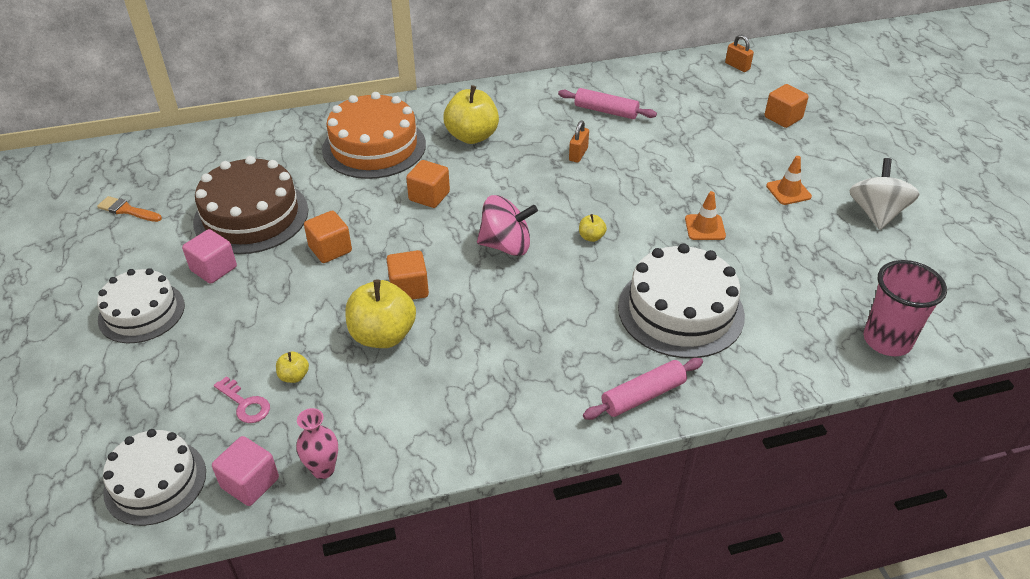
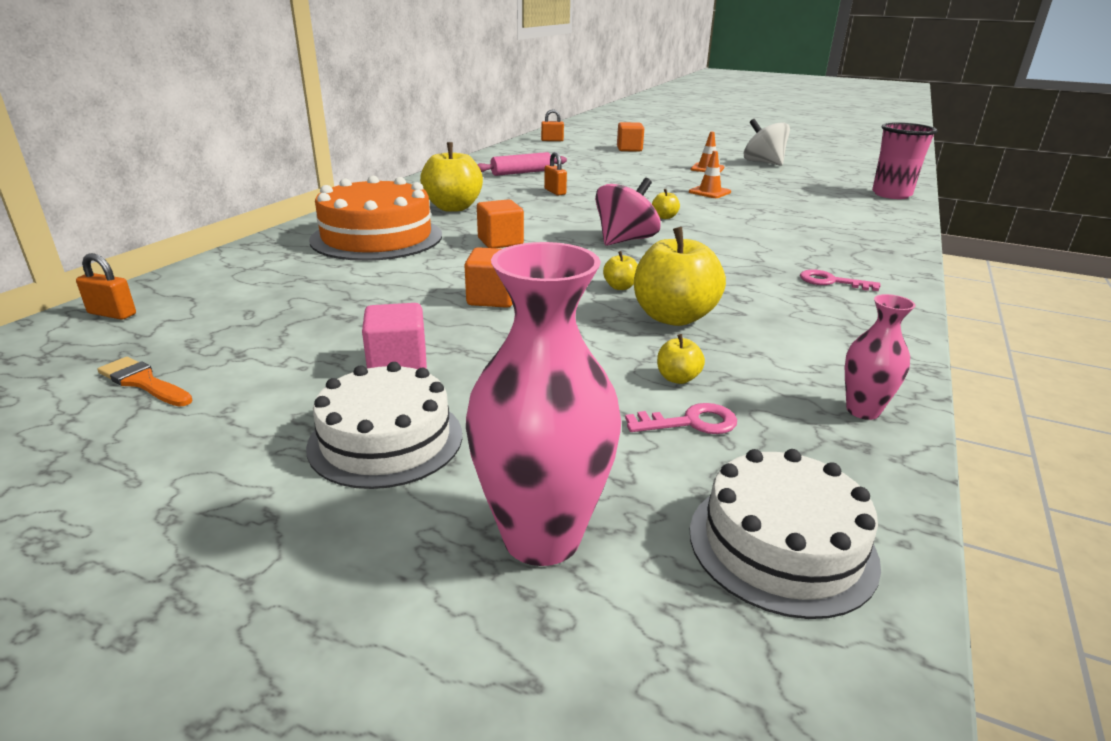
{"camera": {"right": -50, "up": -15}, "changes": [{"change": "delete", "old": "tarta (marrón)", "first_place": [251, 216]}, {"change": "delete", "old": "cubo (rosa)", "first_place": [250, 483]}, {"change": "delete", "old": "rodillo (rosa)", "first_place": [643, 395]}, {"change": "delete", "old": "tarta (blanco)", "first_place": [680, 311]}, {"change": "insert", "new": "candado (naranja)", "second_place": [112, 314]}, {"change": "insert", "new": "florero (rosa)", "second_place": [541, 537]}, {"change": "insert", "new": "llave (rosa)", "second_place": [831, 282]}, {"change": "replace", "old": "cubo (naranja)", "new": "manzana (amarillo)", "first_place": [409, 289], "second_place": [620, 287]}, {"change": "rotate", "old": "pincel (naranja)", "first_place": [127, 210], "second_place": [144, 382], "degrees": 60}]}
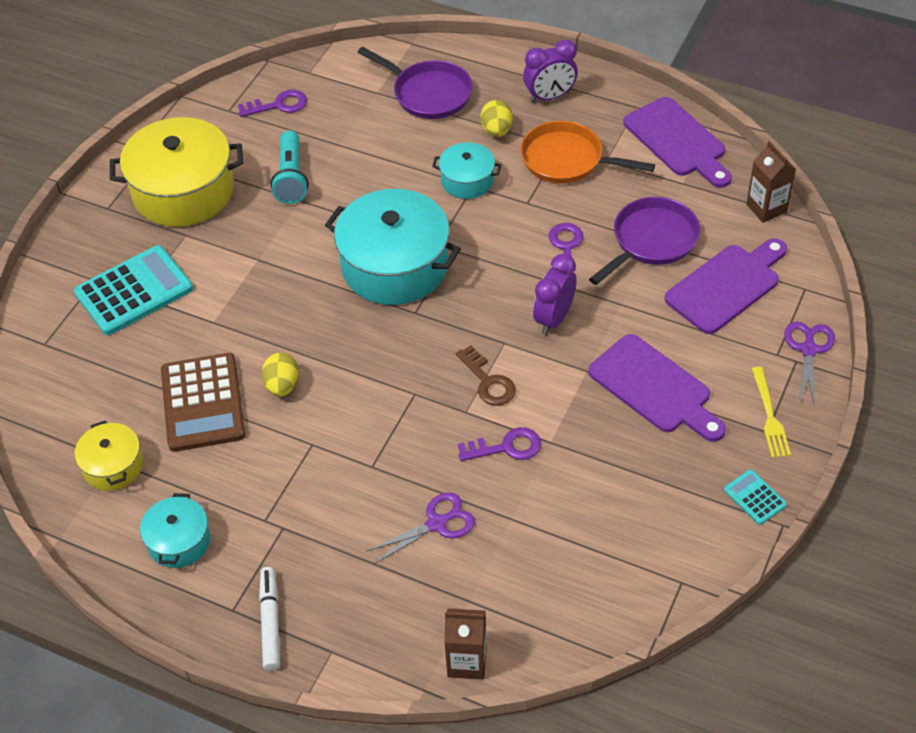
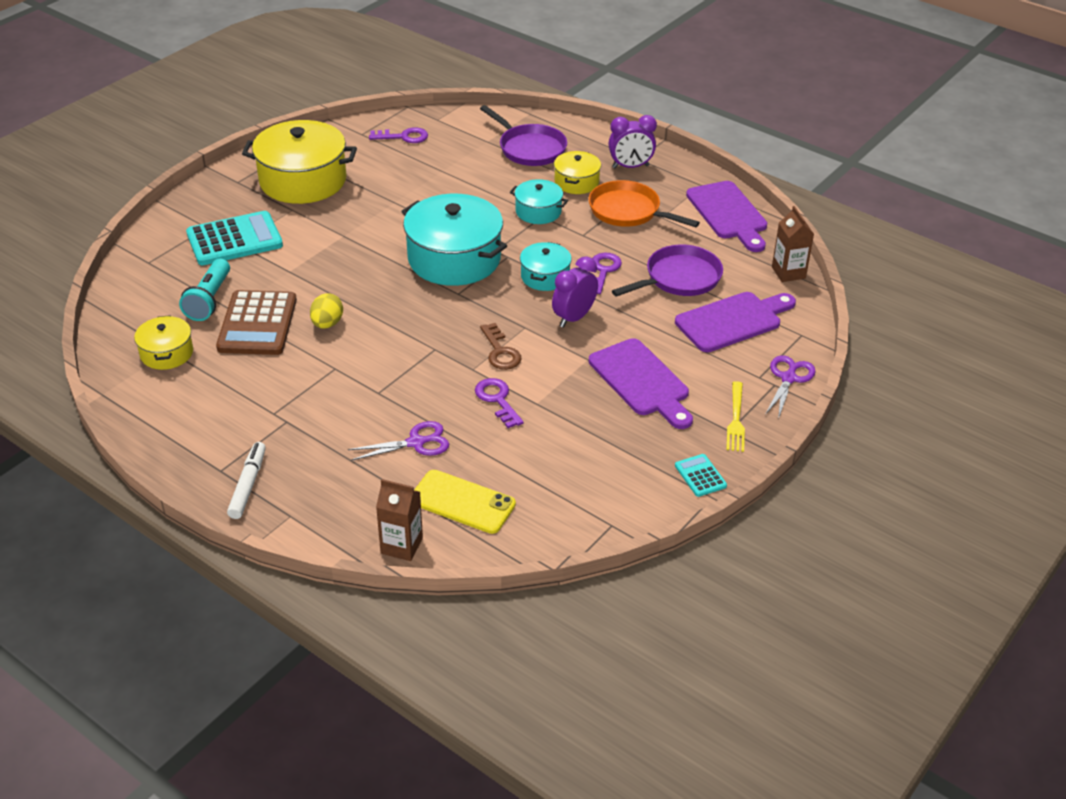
{"camera": {"right": 10, "up": -10}, "changes": [{"change": "insert", "new": "móvil (amarillo)", "second_place": [462, 502]}, {"change": "move", "old": "olla (turquesa)", "first_place": [179, 541], "second_place": [545, 276]}, {"change": "move", "old": "lámpara de mano (turquesa)", "first_place": [291, 178], "second_place": [209, 300]}, {"change": "replace", "old": "huevo (amarillo)", "new": "olla (amarillo)", "first_place": [496, 131], "second_place": [576, 182]}, {"change": "rotate", "old": "llave (morado)", "first_place": [506, 447], "second_place": [497, 400], "degrees": -120}]}
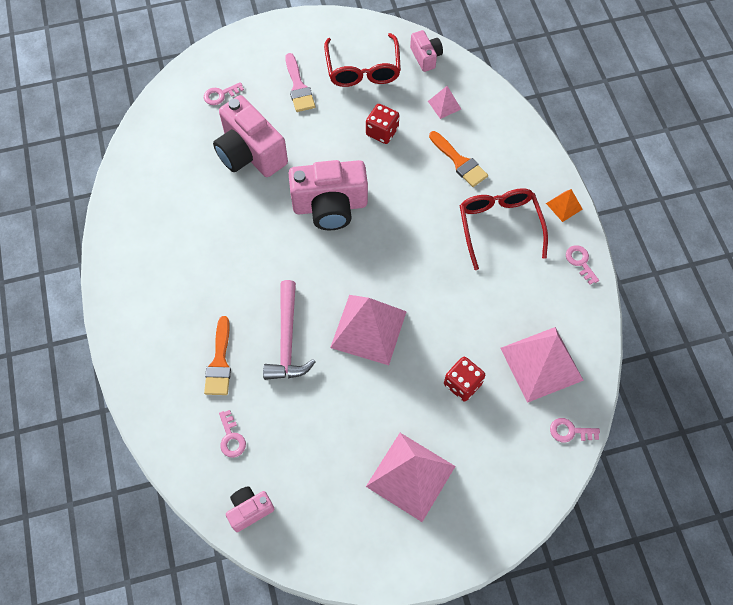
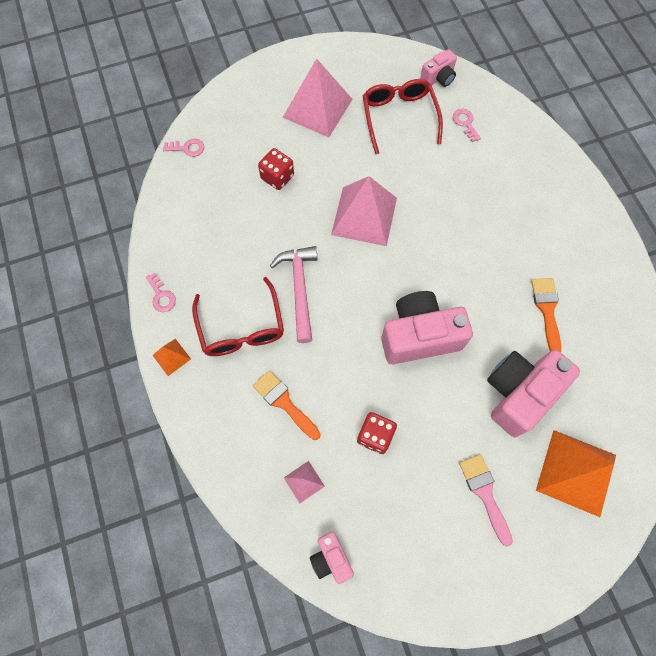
{"camera": {"right": 175, "up": 5}, "changes": [{"change": "delete", "old": "pirámide (rosa)", "first_place": [541, 364]}, {"change": "move", "old": "pincel (naranja)", "first_place": [219, 362], "second_place": [547, 310]}, {"change": "move", "old": "martillo (rosa)", "first_place": [287, 339], "second_place": [299, 289]}, {"change": "move", "old": "gafas (rojo)", "first_place": [363, 69], "second_place": [399, 117]}, {"change": "replace", "old": "llave (rosa)", "new": "pirámide (naranja)", "first_place": [220, 95], "second_place": [576, 472]}, {"change": "rotate", "old": "cámara (rosa)", "first_place": [250, 153], "second_place": [519, 394], "degrees": -90}]}
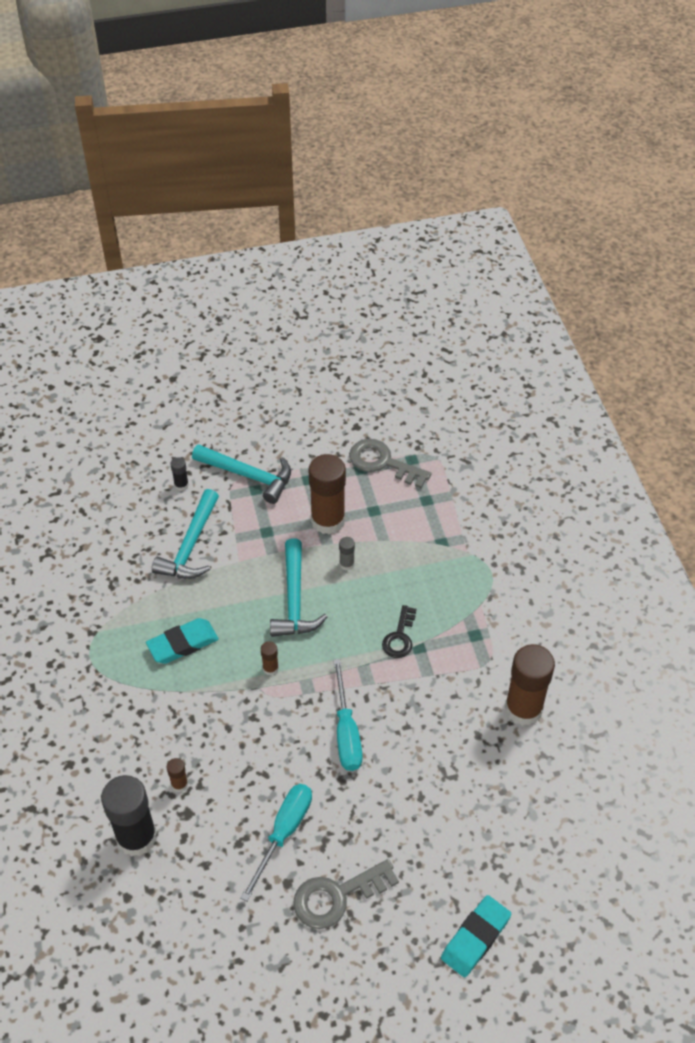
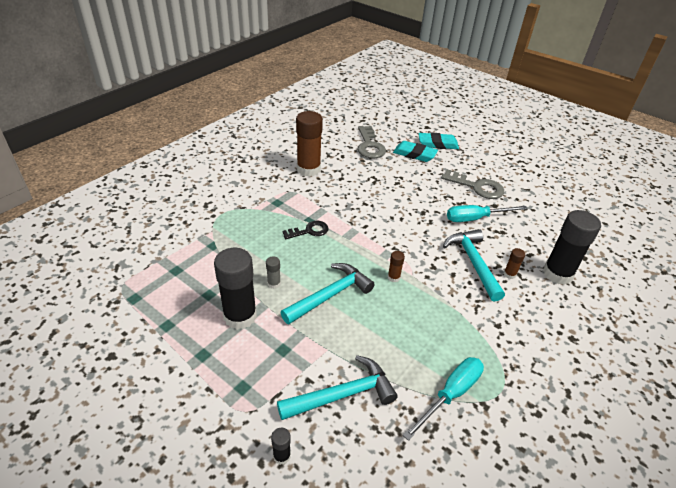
{"camera": {"right": -130, "up": -10}, "changes": [{"change": "move", "old": "goma de borrar (turquesa)", "first_place": [183, 644], "second_place": [414, 154]}, {"change": "move", "old": "martillo (turquesa)", "first_place": [248, 475], "second_place": [473, 263]}, {"change": "move", "old": "destornillador (turquesa)", "first_place": [346, 732], "second_place": [451, 394]}, {"change": "move", "old": "llave (gris)", "first_place": [382, 462], "second_place": [369, 146]}, {"change": "recolor", "old": "barra de pegamento (marrón)", "new": "barra de pegamento (negro)", "first_place": [328, 520], "second_place": [240, 316]}]}
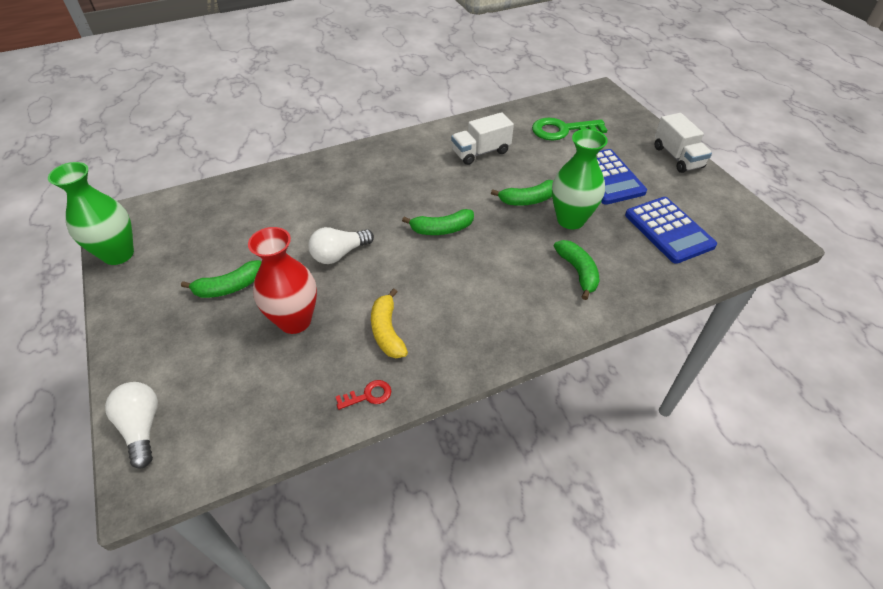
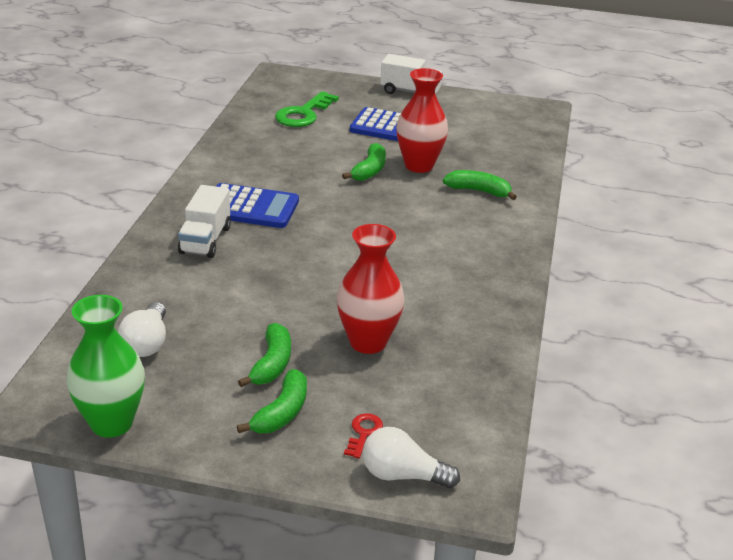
{"camera": {"right": -55, "up": -15}, "changes": [{"change": "delete", "old": "plátano (amarillo)", "first_place": [387, 331]}, {"change": "move", "old": "bombilla (blanco)", "first_place": [339, 254], "second_place": [147, 343]}, {"change": "move", "old": "llave (rojo)", "first_place": [368, 395], "second_place": [363, 433]}, {"change": "move", "old": "plátano (verde)", "first_place": [442, 229], "second_place": [282, 412]}, {"change": "move", "old": "camión (blanco)", "first_place": [481, 152], "second_place": [205, 240]}, {"change": "move", "old": "calculadora (azul)", "first_place": [668, 230], "second_place": [250, 207]}, {"change": "recolor", "old": "florero (verde)", "new": "florero (rojo)", "first_place": [570, 220], "second_place": [419, 166]}]}
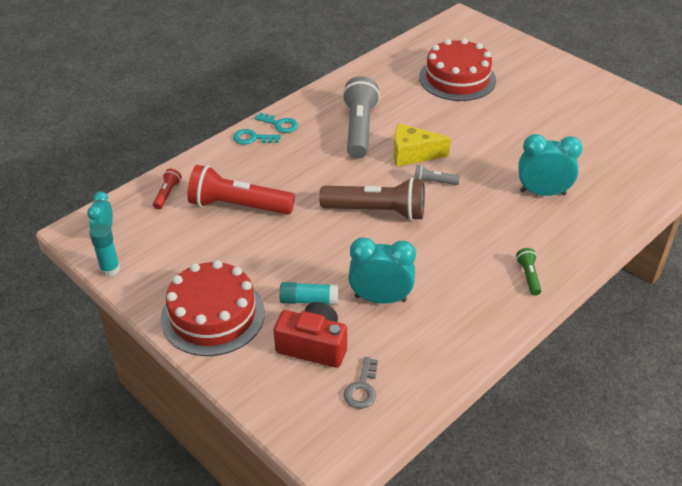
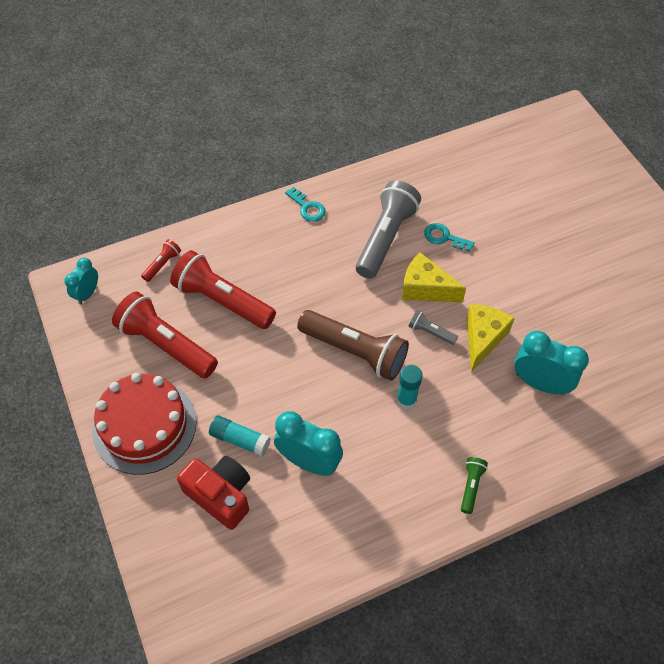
{"camera": {"right": 20, "up": 15}, "changes": [{"change": "delete", "old": "llave (gris)", "first_place": [362, 388]}, {"change": "delete", "old": "tarta (rojo)", "first_place": [457, 78]}, {"change": "insert", "new": "lámpara de mano (rojo)", "second_place": [166, 345]}, {"change": "insert", "new": "queso (amarillo)", "second_place": [482, 339]}, {"change": "move", "old": "barra de pegamento (turquesa)", "first_place": [110, 269], "second_place": [406, 400]}, {"change": "move", "old": "llave (turquesa)", "first_place": [252, 138], "second_place": [444, 237]}]}
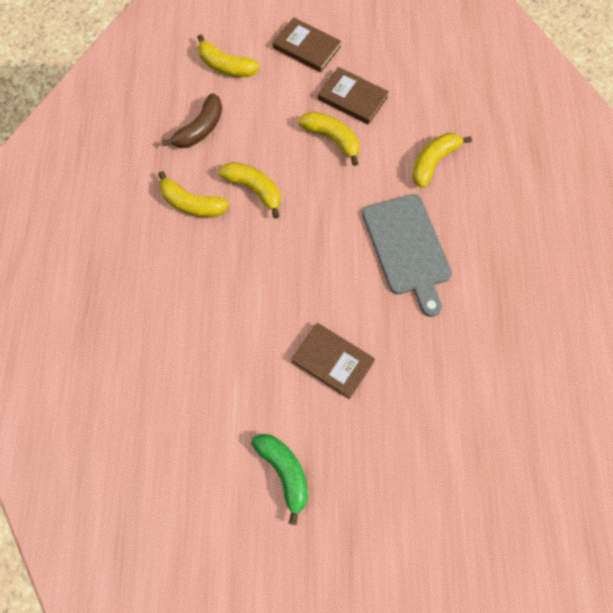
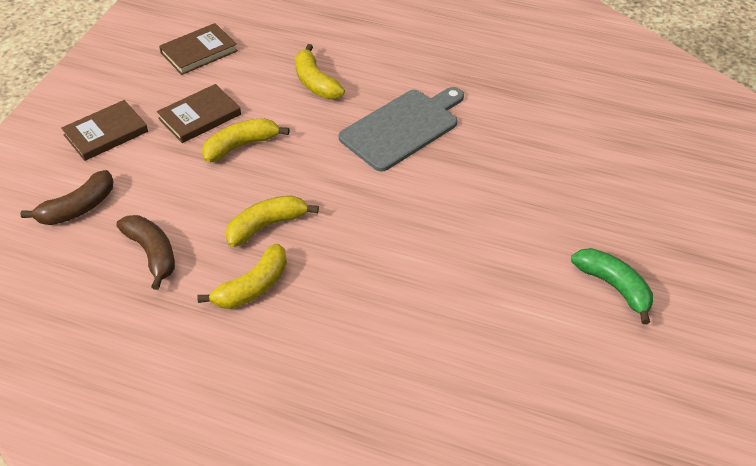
{"camera": {"right": -70, "up": -20}, "changes": [{"change": "move", "old": "libro (marrón)", "first_place": [332, 361], "second_place": [199, 52]}, {"change": "recolor", "old": "plátano (amarillo)", "new": "plátano (marrón)", "first_place": [225, 66], "second_place": [78, 208]}, {"change": "rotate", "old": "plátano (verde)", "first_place": [284, 473], "second_place": [614, 287], "degrees": 60}, {"change": "rotate", "old": "tabla de cortar (gris)", "first_place": [407, 248], "second_place": [402, 128], "degrees": -45}]}
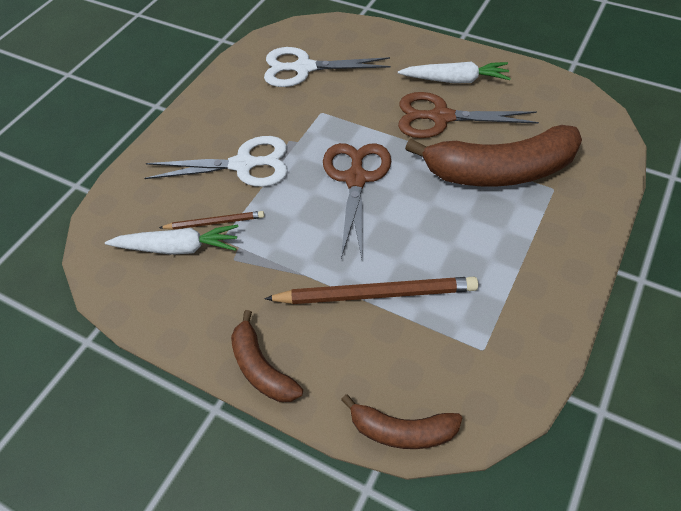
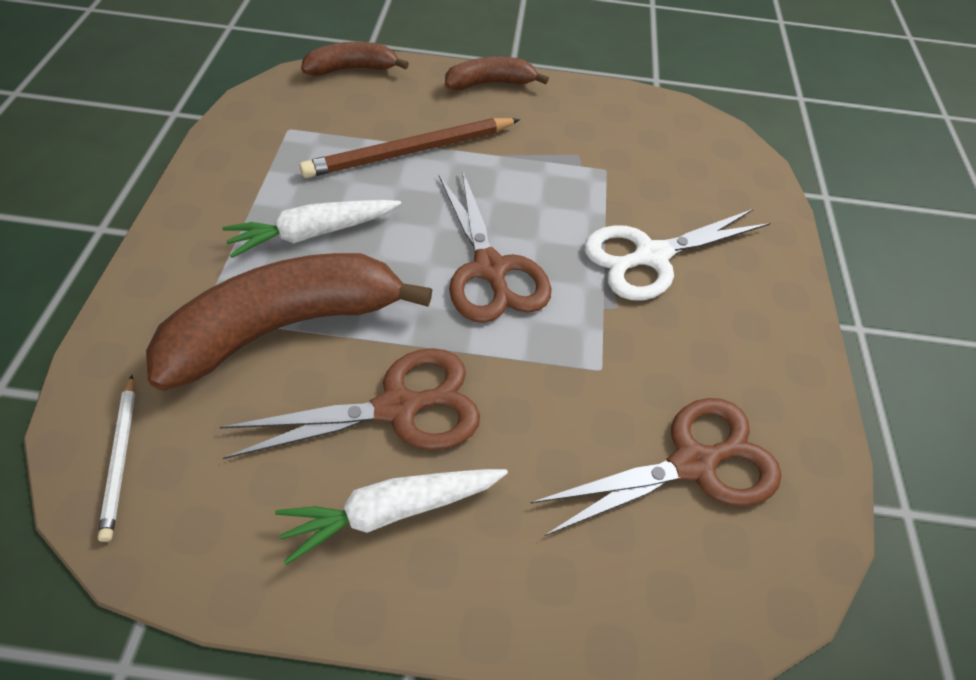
{"camera": {"right": 150, "up": 0}, "changes": [{"change": "delete", "old": "lápiz (marrón)", "first_place": [215, 222]}, {"change": "insert", "new": "lápiz (blanco)", "second_place": [121, 458]}, {"change": "move", "old": "zanahoria (blanco)", "first_place": [177, 248], "second_place": [313, 233]}, {"change": "recolor", "old": "tijeras (blanco)", "new": "tijeras (marrón)", "first_place": [304, 68], "second_place": [693, 464]}, {"change": "rotate", "old": "plátano (marrón)", "first_place": [261, 368], "second_place": [490, 83], "degrees": -45}]}
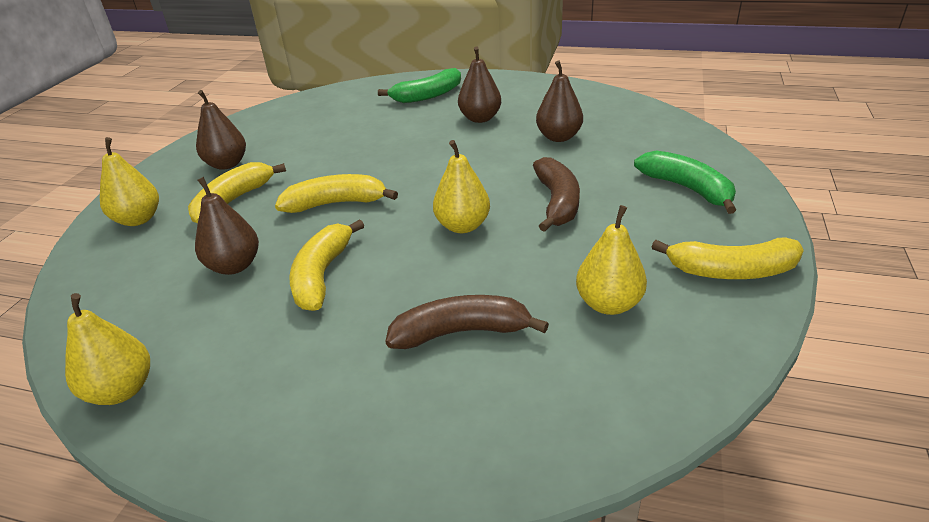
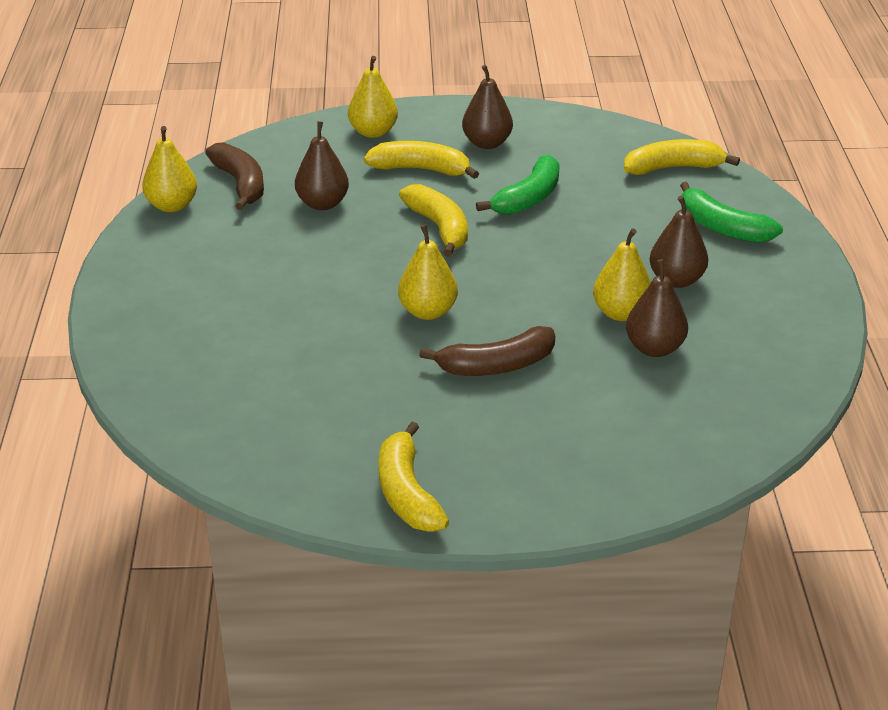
{"camera": {"right": 70, "up": 0}, "changes": [{"change": "move", "old": "plátano (amarillo)", "first_place": [322, 275], "second_place": [673, 168]}, {"change": "move", "old": "plátano (marrón)", "first_place": [461, 332], "second_place": [240, 184]}, {"change": "move", "old": "pera (amarillo)", "first_place": [608, 304], "second_place": [621, 313]}, {"change": "move", "old": "plátano (verde)", "first_place": [687, 189], "second_place": [528, 198]}]}
